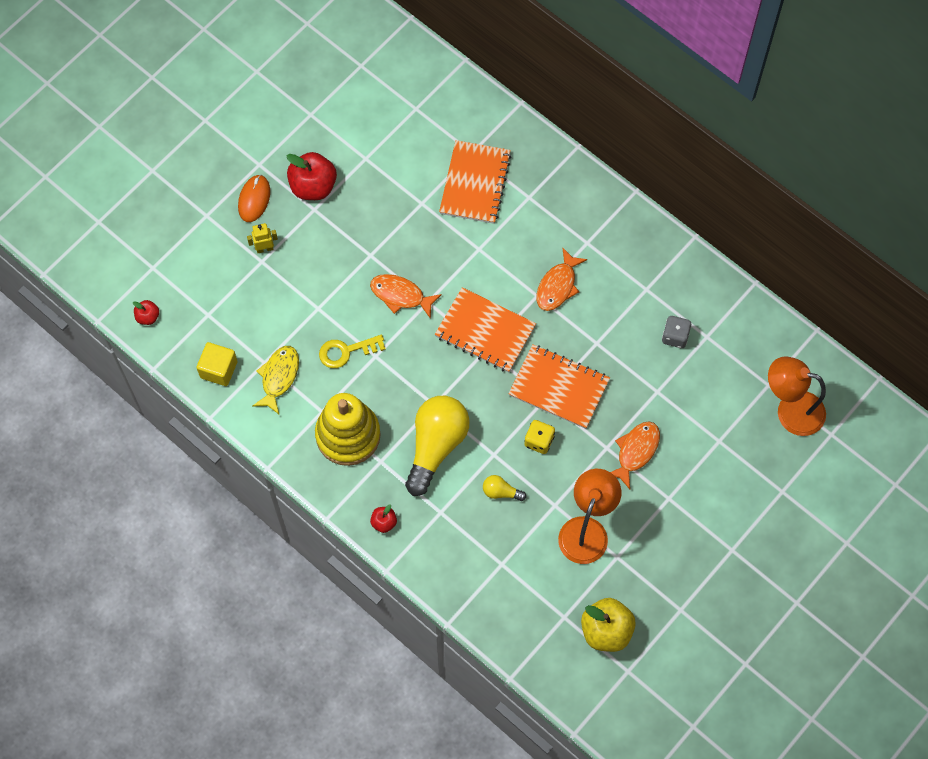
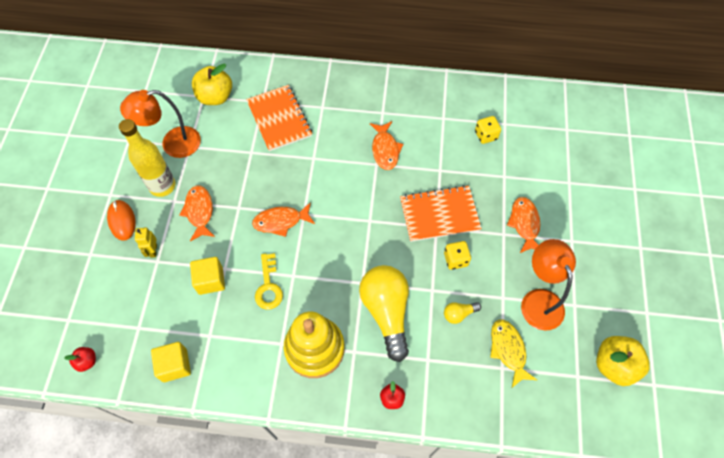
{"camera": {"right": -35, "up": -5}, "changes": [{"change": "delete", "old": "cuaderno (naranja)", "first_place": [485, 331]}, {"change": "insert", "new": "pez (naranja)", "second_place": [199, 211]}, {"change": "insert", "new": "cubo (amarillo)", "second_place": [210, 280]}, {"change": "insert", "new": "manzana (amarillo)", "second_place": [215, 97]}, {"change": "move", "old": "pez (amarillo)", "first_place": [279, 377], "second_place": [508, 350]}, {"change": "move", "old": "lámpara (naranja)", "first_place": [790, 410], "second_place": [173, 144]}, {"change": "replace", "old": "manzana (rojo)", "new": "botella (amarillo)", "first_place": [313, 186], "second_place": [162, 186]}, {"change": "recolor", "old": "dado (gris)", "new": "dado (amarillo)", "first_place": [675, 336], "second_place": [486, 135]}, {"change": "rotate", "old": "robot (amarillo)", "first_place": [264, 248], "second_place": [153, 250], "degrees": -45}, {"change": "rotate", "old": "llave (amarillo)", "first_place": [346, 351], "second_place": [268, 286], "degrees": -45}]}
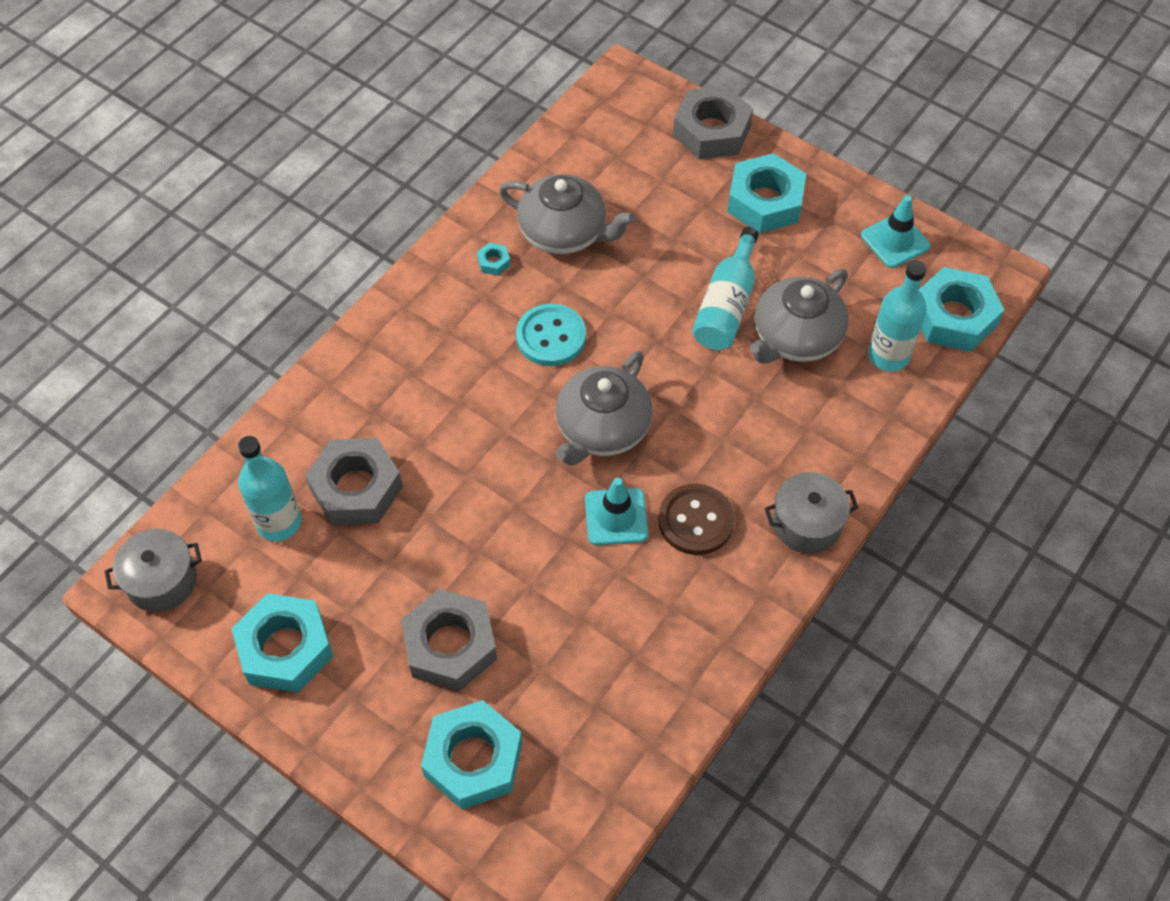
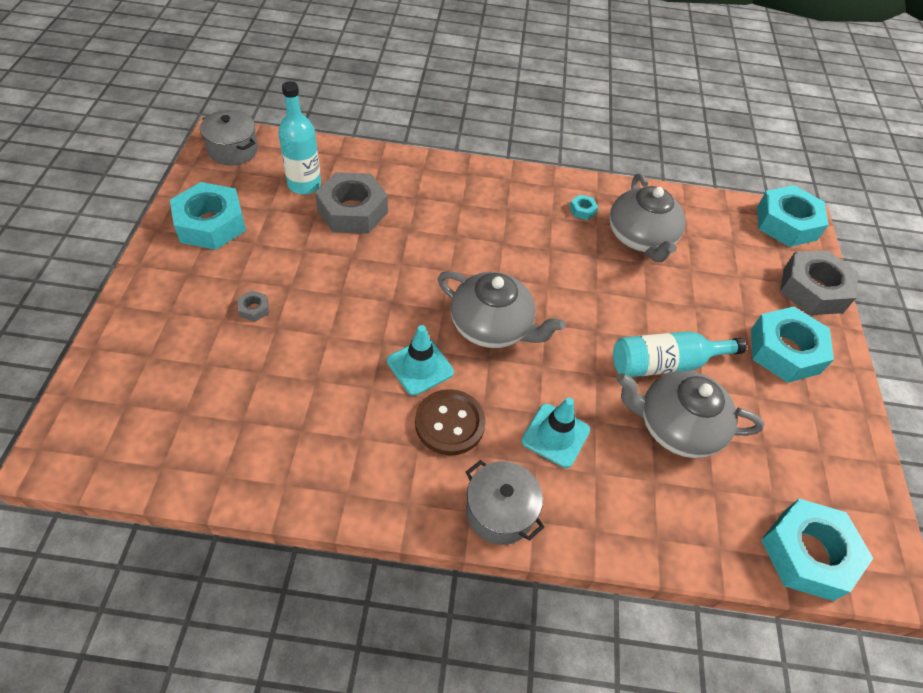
{"camera": {"right": 55, "up": -5}, "changes": [{"change": "delete", "old": "botón (turquesa)", "first_place": [551, 337]}, {"change": "delete", "old": "botella (turquesa)", "first_place": [888, 355]}, {"change": "move", "old": "tuerca (turquesa)", "first_place": [473, 760], "second_place": [786, 223]}, {"change": "move", "old": "cono de tráfico (turquesa)", "first_place": [895, 241], "second_place": [555, 435]}, {"change": "rotate", "old": "tetera (gris)", "first_place": [602, 428], "second_place": [492, 326], "degrees": -150}, {"change": "resize", "old": "tuerca (gris)", "first_place": [450, 646], "second_place": [254, 309], "factor": 0.41}]}
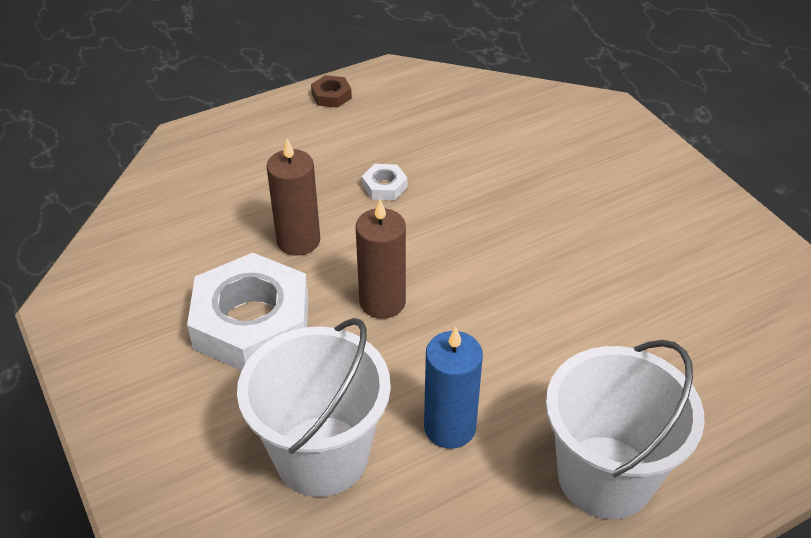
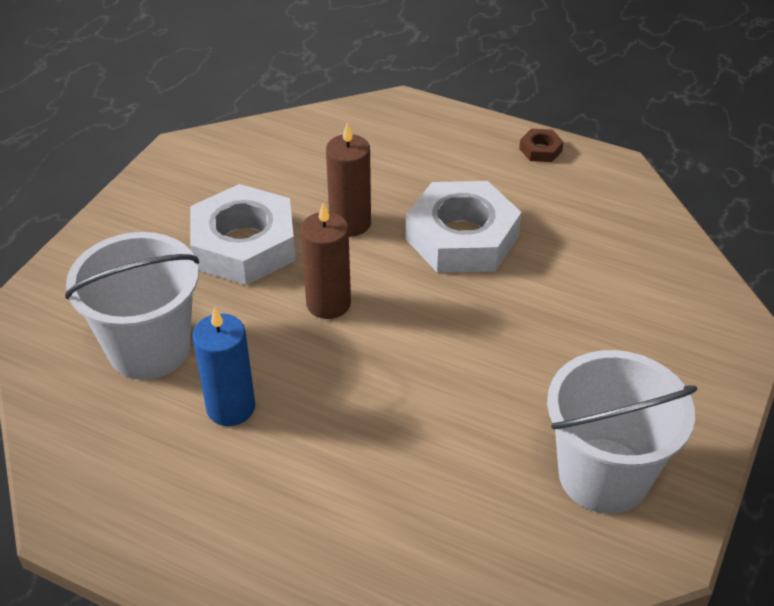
{"camera": {"right": 55, "up": 0}, "changes": [{"change": "move", "old": "balde (blanco)", "first_place": [605, 476], "second_place": [603, 475]}, {"change": "resize", "old": "tuerca (blanco)", "first_place": [384, 186], "second_place": [462, 237], "factor": 2.43}]}
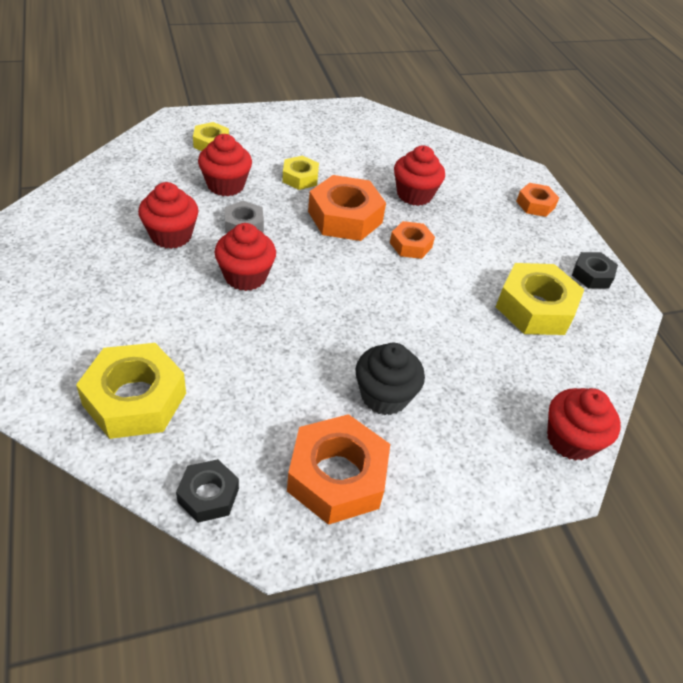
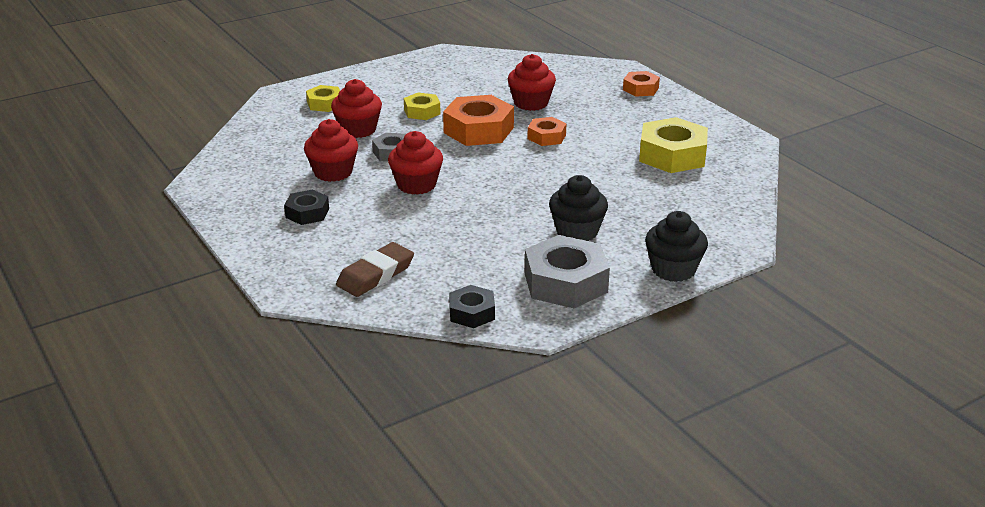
{"camera": {"right": -10, "up": -15}, "changes": [{"change": "delete", "old": "magdalena (rojo)", "first_place": [570, 440]}, {"change": "insert", "new": "magdalena (negro)", "second_place": [673, 269]}, {"change": "move", "old": "tuerca (negro)", "first_place": [592, 275], "second_place": [307, 213]}, {"change": "replace", "old": "tuerca (amarillo)", "new": "goma de borrar (marrón)", "first_place": [135, 399], "second_place": [375, 274]}, {"change": "recolor", "old": "tuerca (naranja)", "new": "tuerca (gris)", "first_place": [337, 476], "second_place": [565, 282]}]}
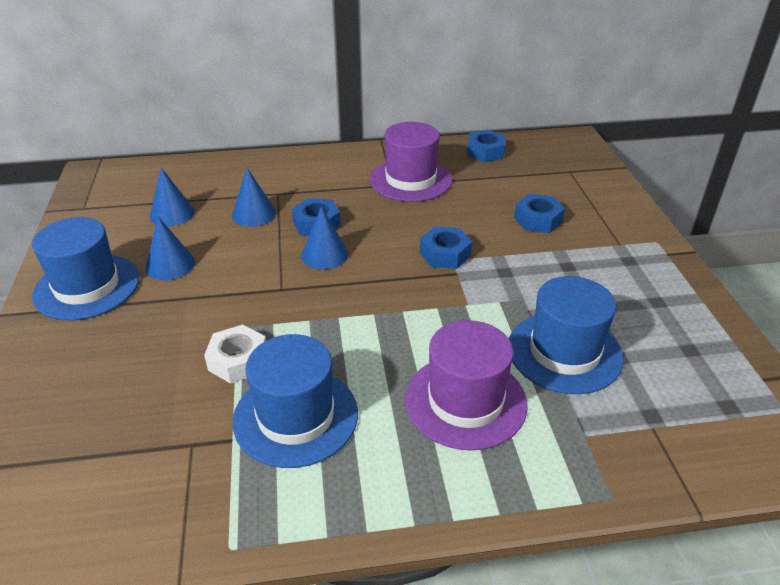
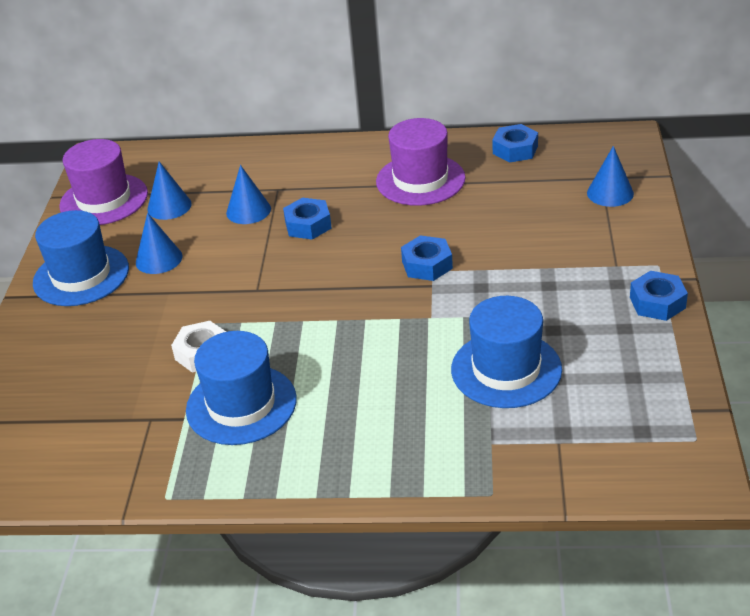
{"camera": {"right": 15, "up": 0}, "changes": [{"change": "move", "old": "cono (azul)", "first_place": [324, 255], "second_place": [610, 193]}, {"change": "move", "old": "sombrero (morado)", "first_place": [465, 401], "second_place": [104, 200]}, {"change": "move", "old": "tuerca (azul)", "first_place": [538, 220], "second_place": [657, 302]}]}
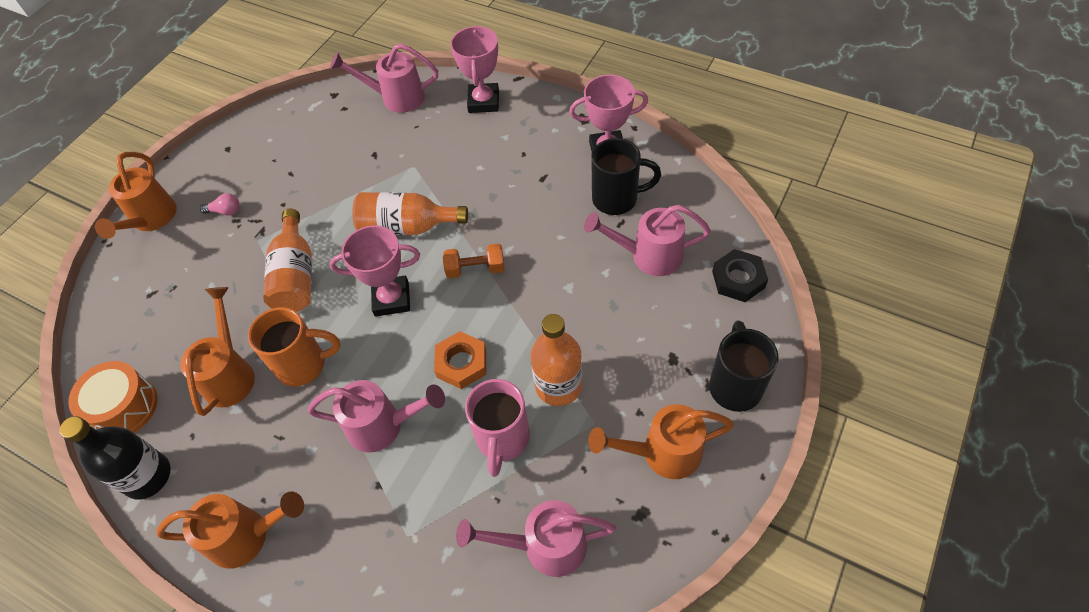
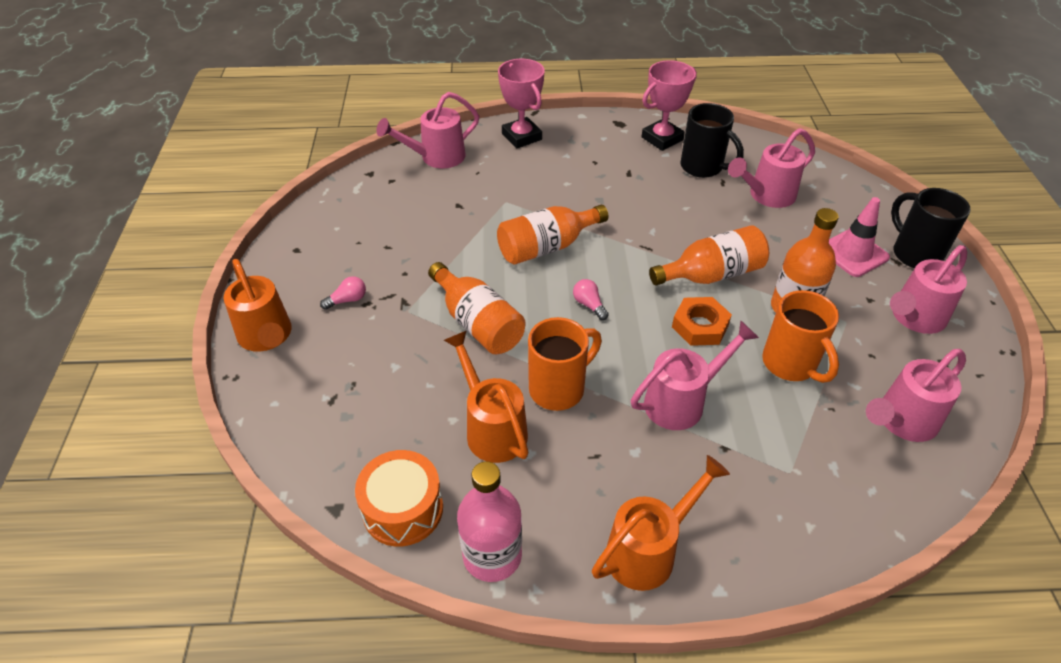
{"camera": {"right": -35, "up": -10}, "changes": [{"change": "delete", "old": "mancuerna (naranja)", "first_place": [475, 269]}, {"change": "delete", "old": "tuerca (negro)", "first_place": [738, 279]}, {"change": "insert", "new": "botella (naranja)", "second_place": [711, 274]}, {"change": "insert", "new": "cono de tráfico (rosa)", "second_place": [853, 253]}, {"change": "replace", "old": "trofeo (rosa)", "new": "bombilla (rosa)", "first_place": [391, 299], "second_place": [589, 305]}, {"change": "recolor", "old": "botella (negro)", "new": "botella (rosa)", "first_place": [147, 476], "second_place": [492, 555]}, {"change": "recolor", "old": "taza (rosa)", "new": "taza (naranja)", "first_place": [502, 439], "second_place": [790, 364]}, {"change": "recolor", "old": "regadera (naranja)", "new": "regadera (rosa)", "first_place": [662, 453], "second_place": [914, 318]}, {"change": "rotate", "old": "taza (negro)", "first_place": [617, 199], "second_place": [703, 167], "degrees": 75}]}
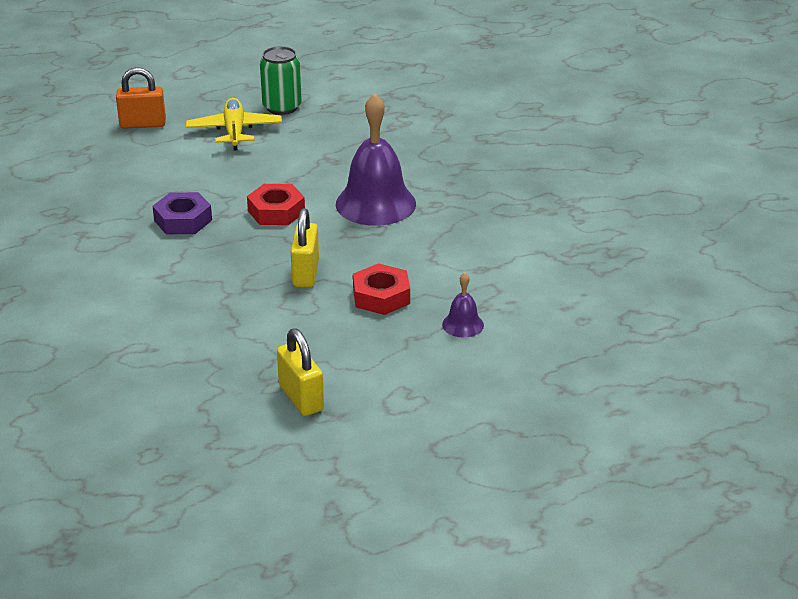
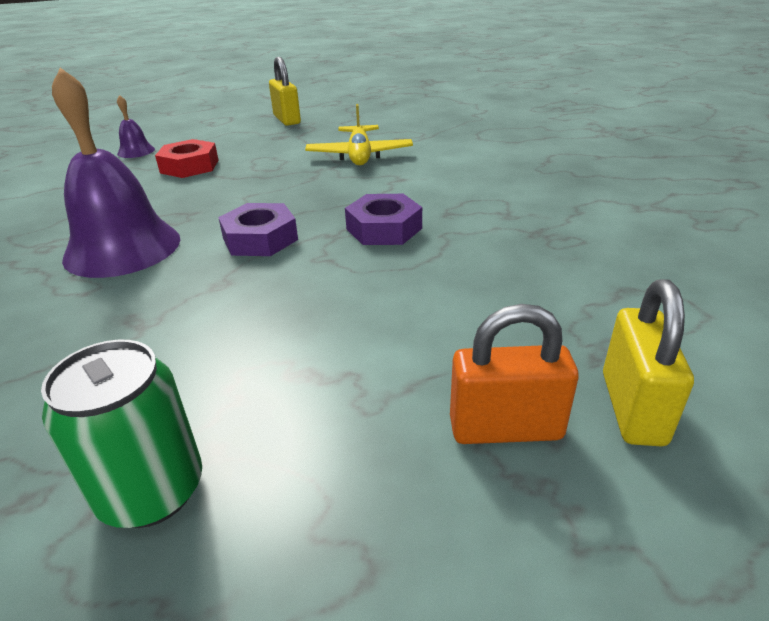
{"camera": {"right": -175, "up": 0}, "changes": [{"change": "move", "old": "avión (amarillo)", "first_place": [234, 131], "second_place": [359, 155]}, {"change": "move", "old": "candado (amarillo)", "first_place": [305, 273], "second_place": [632, 408]}, {"change": "recolor", "old": "tuerca (rojo)", "new": "tuerca (morado)", "first_place": [276, 211], "second_place": [260, 239]}]}
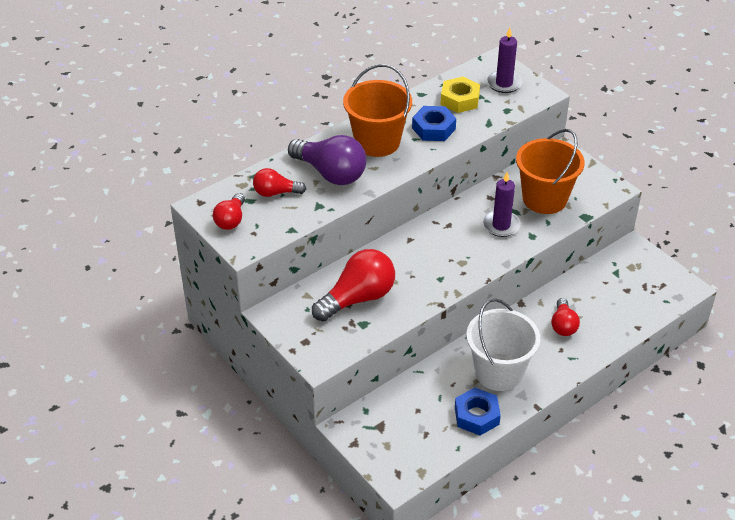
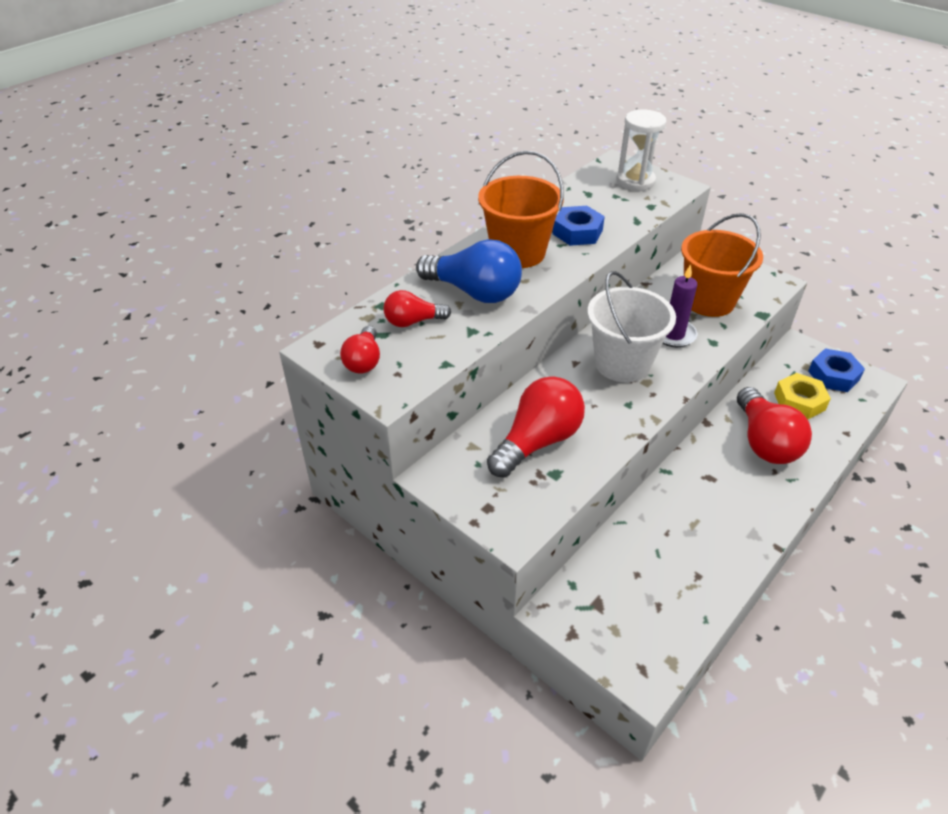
{"camera": {"right": -10, "up": 0}, "changes": [{"change": "move", "old": "tuerca (amarillo)", "first_place": [459, 100], "second_place": [799, 401]}, {"change": "move", "old": "tuerca (azul)", "first_place": [476, 416], "second_place": [833, 375]}, {"change": "move", "old": "balde (blanco)", "first_place": [498, 372], "second_place": [622, 363]}, {"change": "replace", "old": "vela (morado)", "new": "reloj de arena (blanco)", "first_place": [504, 83], "second_place": [635, 181]}, {"change": "recolor", "old": "bombilla (morado)", "new": "bombilla (azul)", "first_place": [331, 173], "second_place": [474, 292]}, {"change": "resize", "old": "bombilla (rojo)", "first_place": [563, 325], "second_place": [764, 442], "factor": 1.76}]}
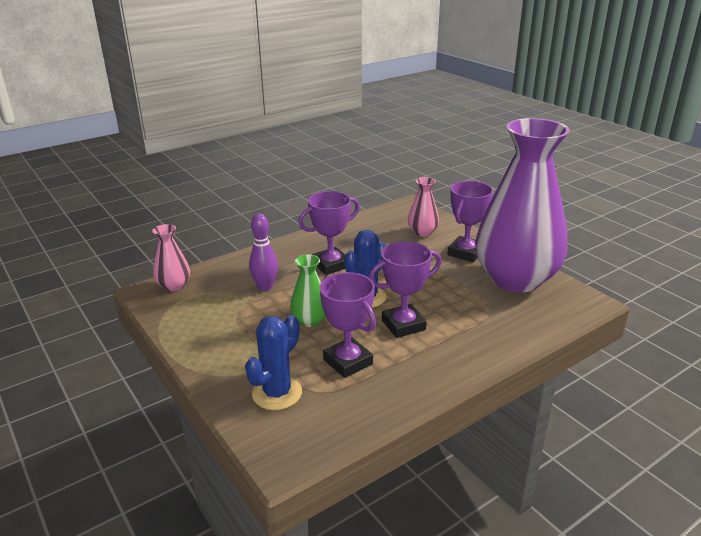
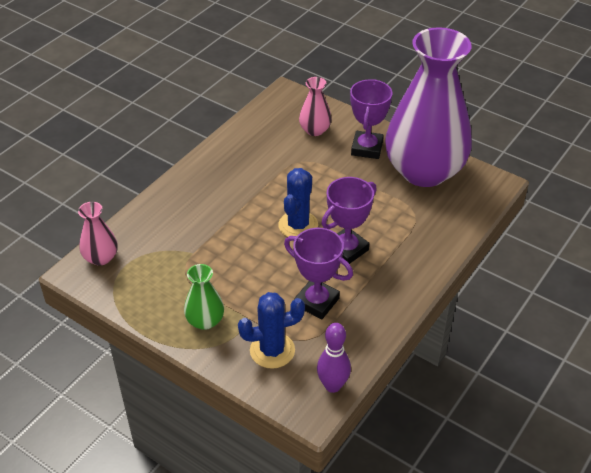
{"camera": {"right": -20, "up": 15}, "changes": [{"change": "delete", "old": "trofeo (morado)", "first_place": [331, 265]}, {"change": "move", "old": "bolo (morado)", "first_place": [265, 287], "second_place": [332, 385]}, {"change": "move", "old": "florero (verde)", "first_place": [310, 320], "second_place": [205, 321]}, {"change": "rotate", "old": "cactus (azul)", "first_place": [277, 393], "second_place": [272, 350], "degrees": 60}]}
